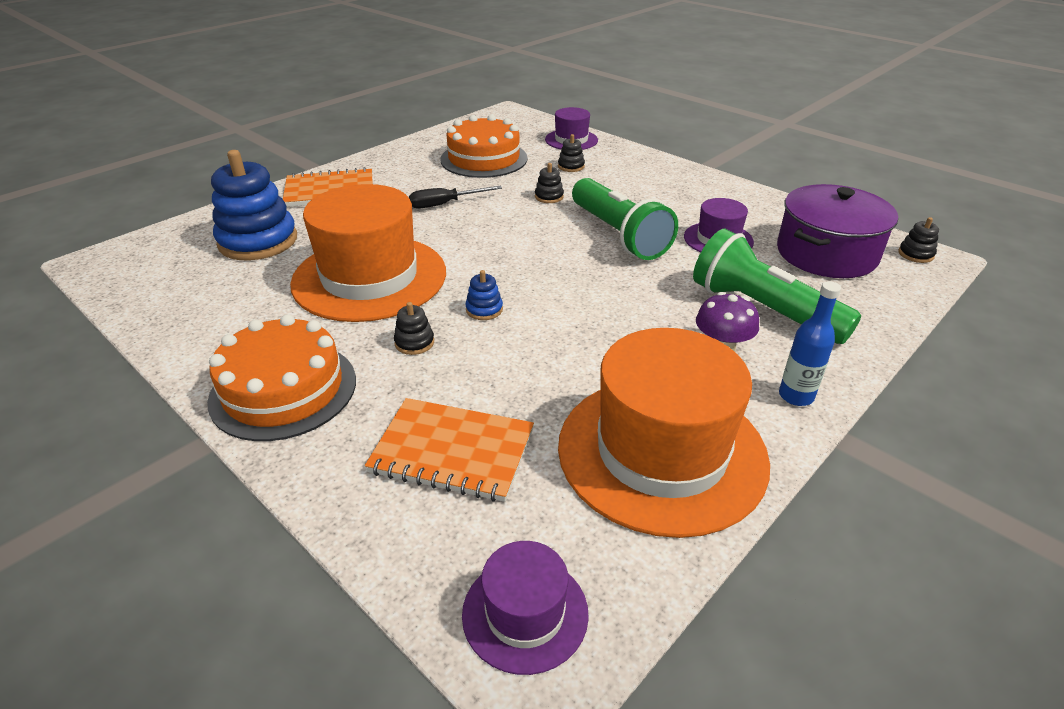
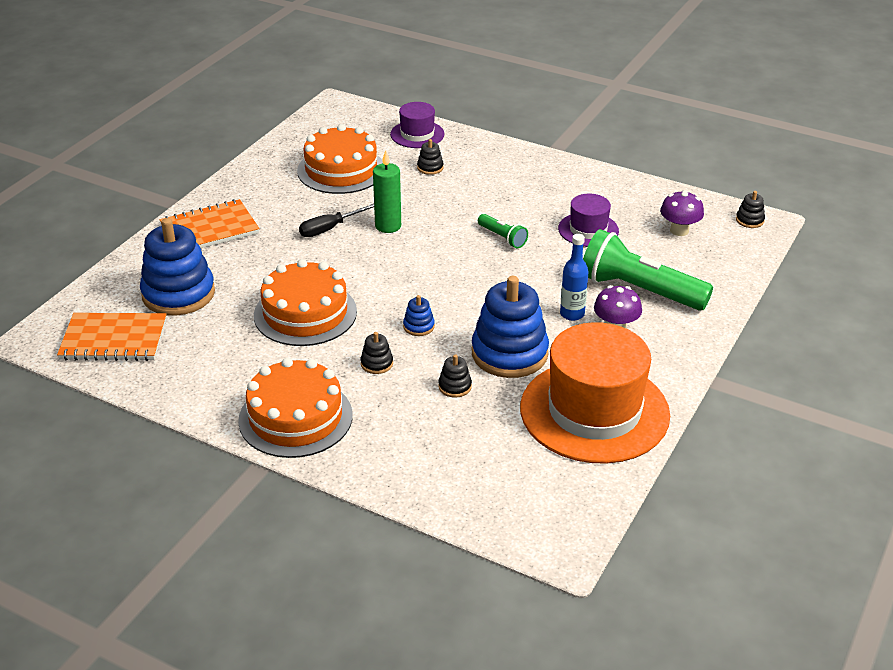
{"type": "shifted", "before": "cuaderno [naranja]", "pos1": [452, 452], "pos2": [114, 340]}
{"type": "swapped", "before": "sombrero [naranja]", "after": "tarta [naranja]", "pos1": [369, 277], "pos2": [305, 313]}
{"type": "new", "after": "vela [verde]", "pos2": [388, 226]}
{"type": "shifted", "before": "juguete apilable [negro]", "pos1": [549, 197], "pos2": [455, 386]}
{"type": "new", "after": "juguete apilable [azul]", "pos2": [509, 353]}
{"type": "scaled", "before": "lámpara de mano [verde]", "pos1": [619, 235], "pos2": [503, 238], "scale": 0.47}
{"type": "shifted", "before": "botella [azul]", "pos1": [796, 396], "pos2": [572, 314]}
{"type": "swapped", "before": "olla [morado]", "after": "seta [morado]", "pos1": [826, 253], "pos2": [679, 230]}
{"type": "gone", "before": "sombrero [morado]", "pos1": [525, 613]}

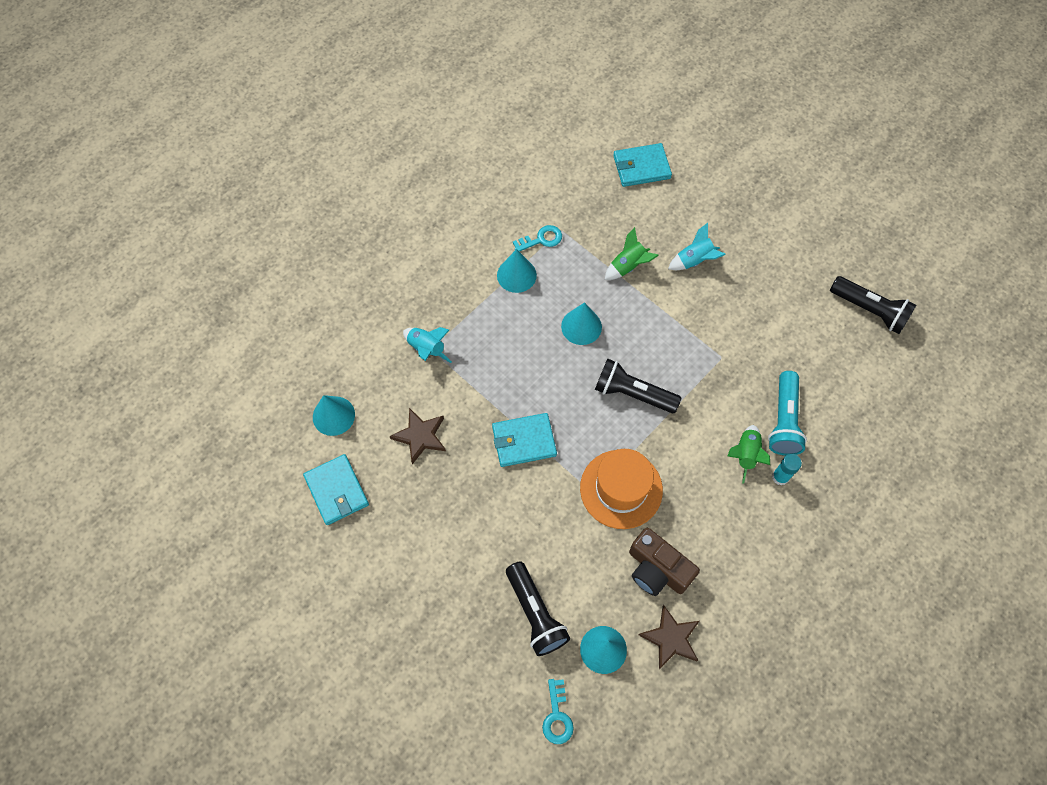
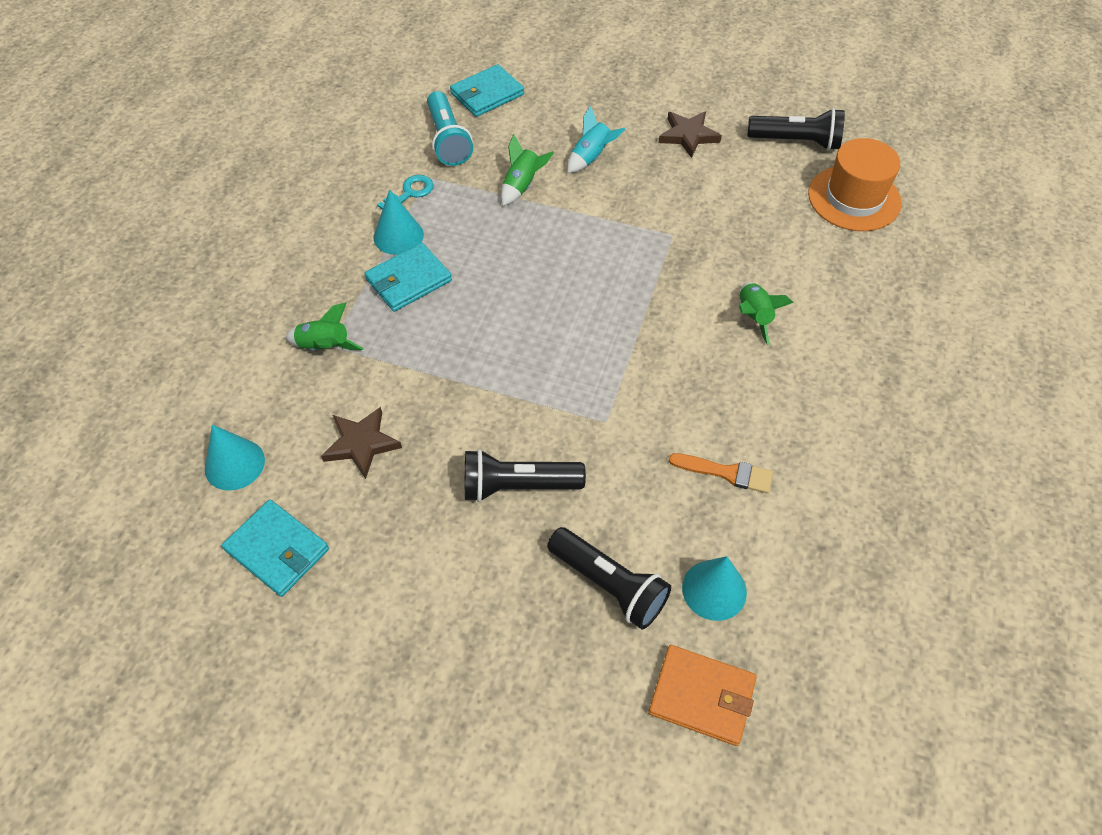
{"type": "repainted", "before": "cohete [turquesa]", "after": "cohete [verde]", "pos1": [426, 349], "pos2": [324, 347]}
{"type": "shifted", "before": "cartera [turquesa]", "pos1": [524, 441], "pos2": [408, 280]}
{"type": "shifted", "before": "lámpara de mano [turquesa]", "pos1": [784, 421], "pos2": [448, 140]}
{"type": "shifted", "before": "lámpara de mano [negro]", "pos1": [632, 393], "pos2": [517, 486]}
{"type": "swapped", "before": "llave [turquesa]", "after": "cartera [naranja]", "pos1": [557, 716], "pos2": [702, 696]}
{"type": "shifted", "before": "estrella [marrón]", "pos1": [670, 638], "pos2": [688, 136]}
{"type": "swapped", "before": "cámara [marrón]", "after": "pincel [naranja]", "pos1": [657, 569], "pos2": [726, 473]}
{"type": "shifted", "before": "sombrero [naranja]", "pos1": [621, 489], "pos2": [854, 198]}
{"type": "gone", "before": "cono [turquesa]", "pos1": [581, 326]}
{"type": "gone", "before": "barra de pegamento [turquesa]", "pos1": [780, 477]}

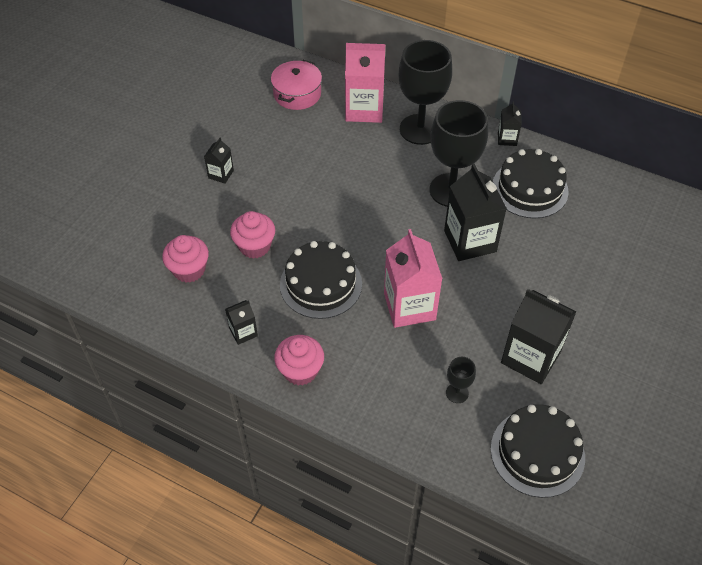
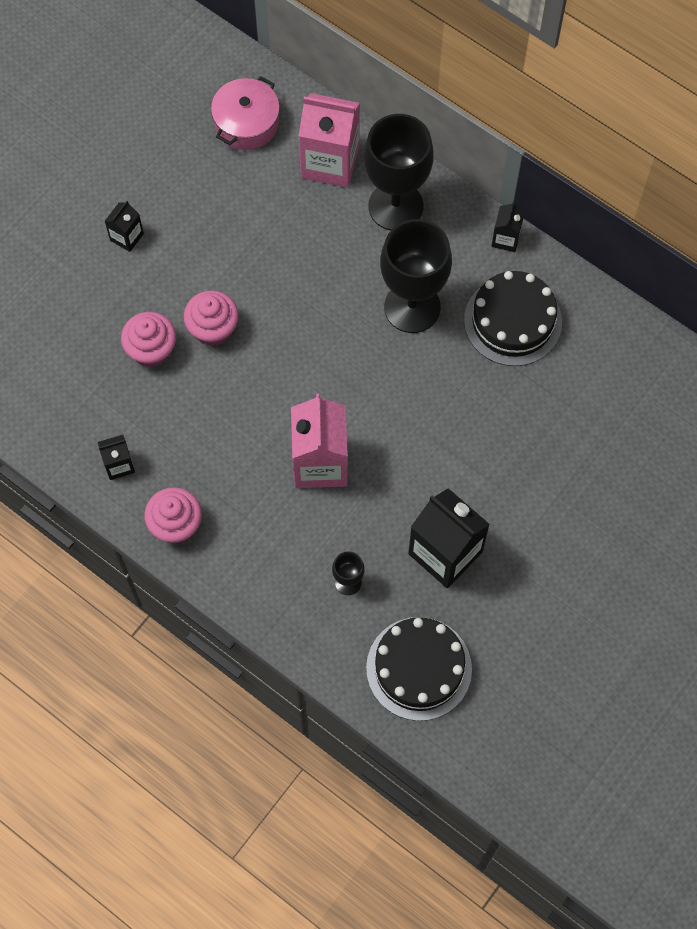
{"type": "shifted", "before": "magdalena [rosa]", "pos1": [189, 270], "pos2": [213, 329]}
{"type": "gone", "before": "tarta [negro]", "pos1": [321, 284]}
{"type": "gone", "before": "cartón de leche [negro]", "pos1": [470, 241]}

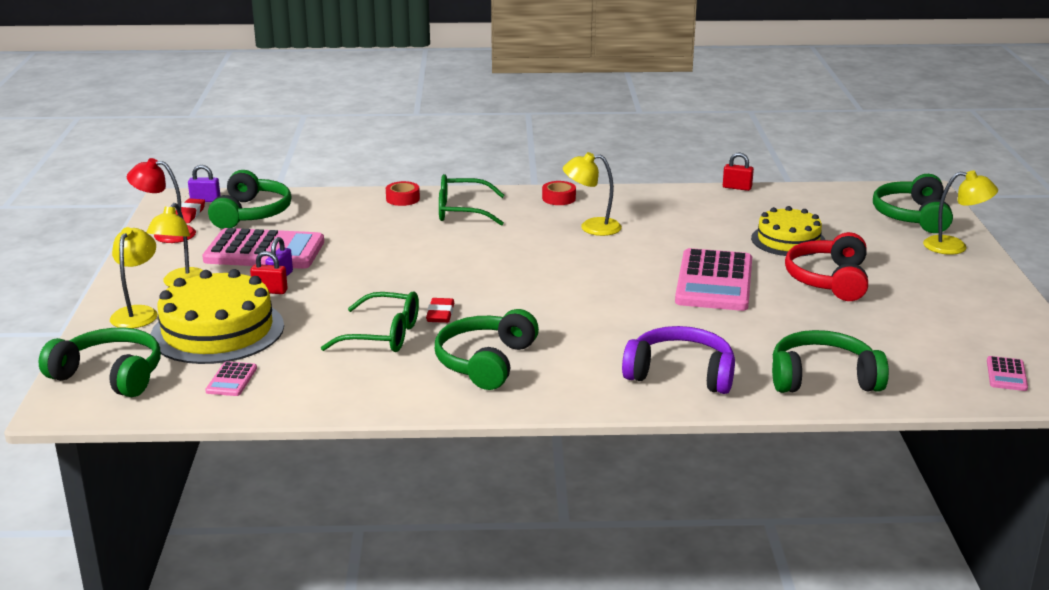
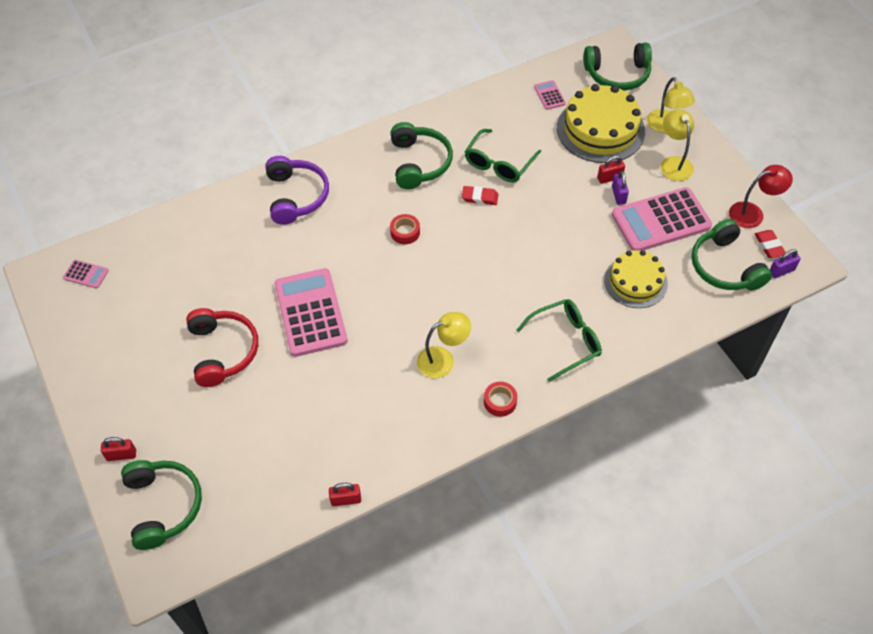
{"type": "rotated", "before": "calculadora [rosa]", "pos1": [1006, 374], "pos2": [86, 274], "turn": 120}
{"type": "swapped", "before": "lámpara [amarillo]", "after": "candado [rojo]", "pos1": [954, 247], "pos2": [121, 455]}
{"type": "rotated", "before": "auriculares [morado]", "pos1": [680, 374], "pos2": [296, 196], "turn": -90}
{"type": "shifted", "before": "cinta adhesiva [rojo]", "pos1": [403, 199], "pos2": [405, 232]}
{"type": "rotated", "before": "goma de borrar [rojo]", "pos1": [440, 314], "pos2": [480, 197], "turn": -60}
{"type": "rotated", "before": "gafas [verde]", "pos1": [382, 335], "pos2": [499, 163], "turn": -45}
{"type": "shifted", "before": "tarta [amarillo]", "pos1": [788, 240], "pos2": [635, 282]}
{"type": "gone", "before": "auriculares [verde]", "pos1": [823, 378]}

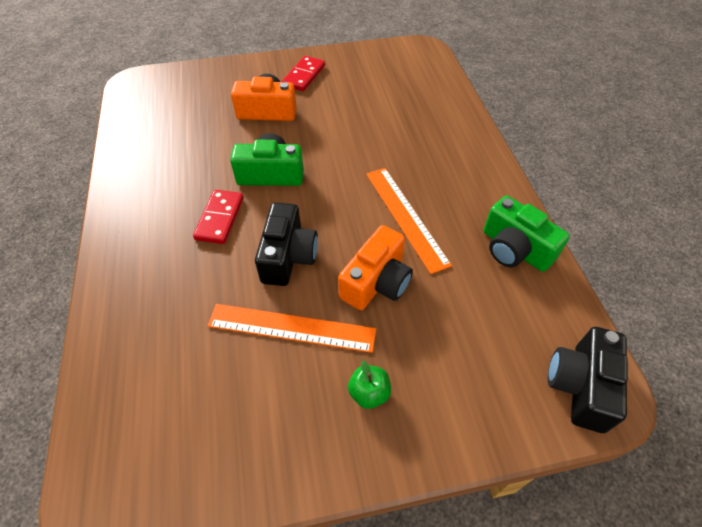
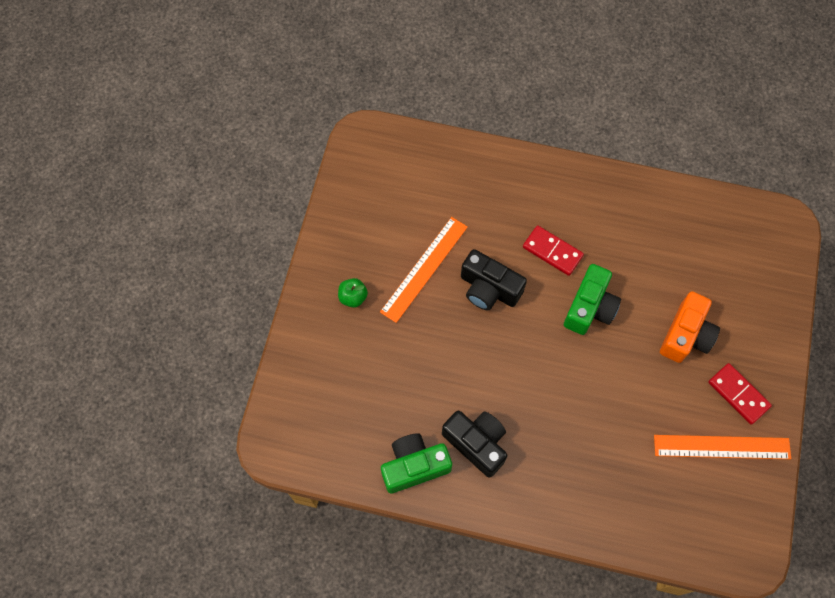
{"type": "shifted", "before": "cámara [negro]", "pos1": [580, 386], "pos2": [476, 443]}
{"type": "shifted", "before": "regla [naranja]", "pos1": [405, 217], "pos2": [722, 447]}
{"type": "gone", "before": "cámara [naranja]", "pos1": [376, 282]}

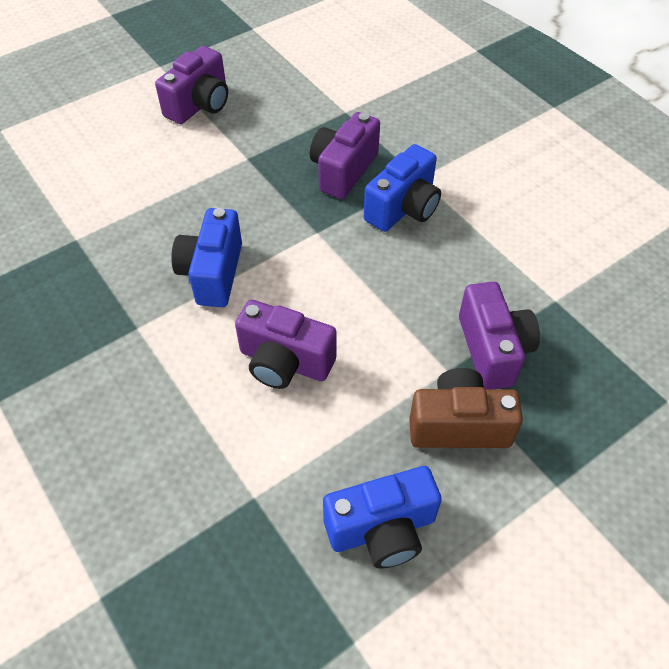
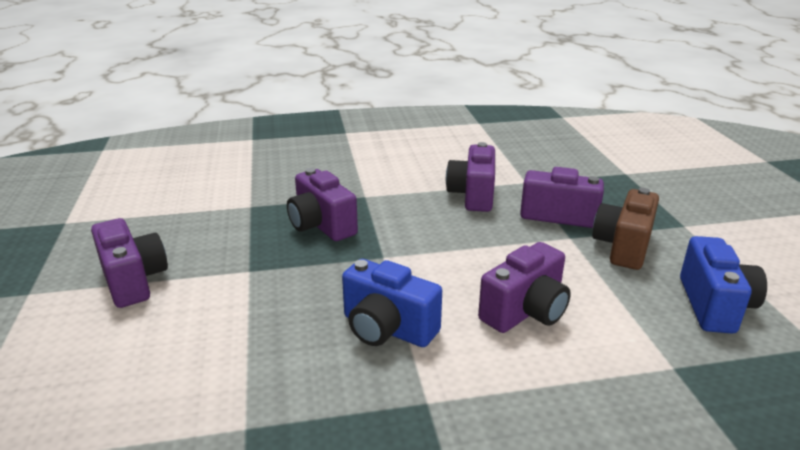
{"type": "new", "after": "cámara [morado]", "pos2": [473, 195]}
{"type": "gone", "before": "cámara [azul]", "pos1": [403, 208]}

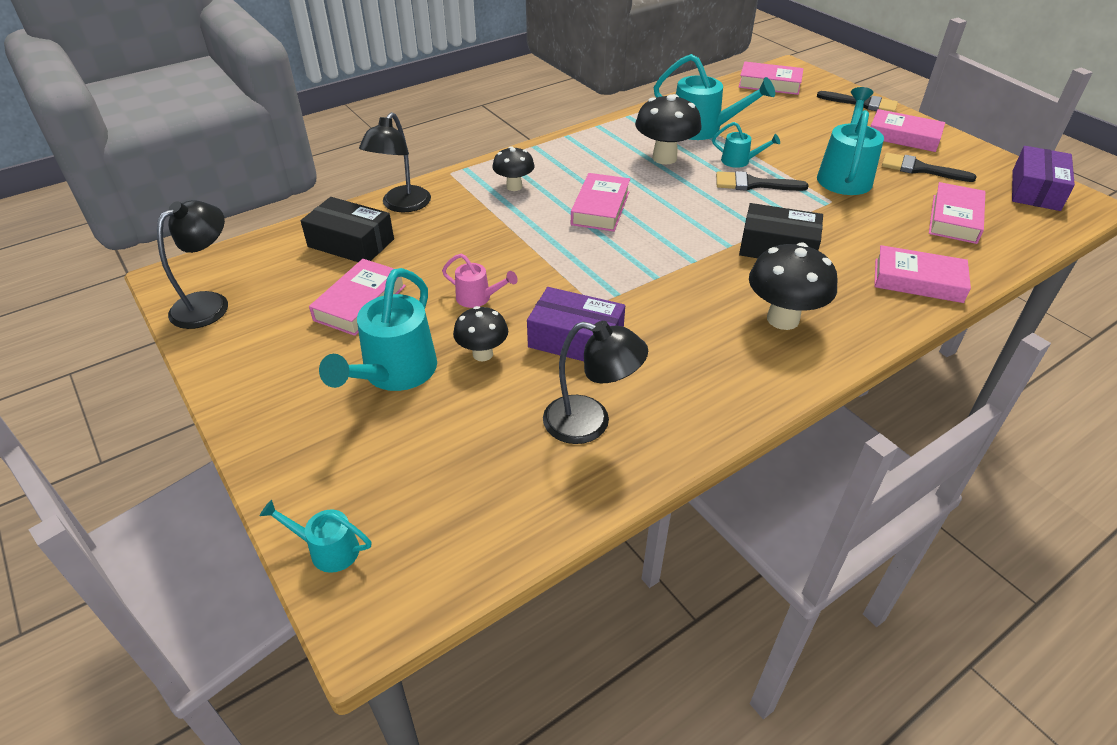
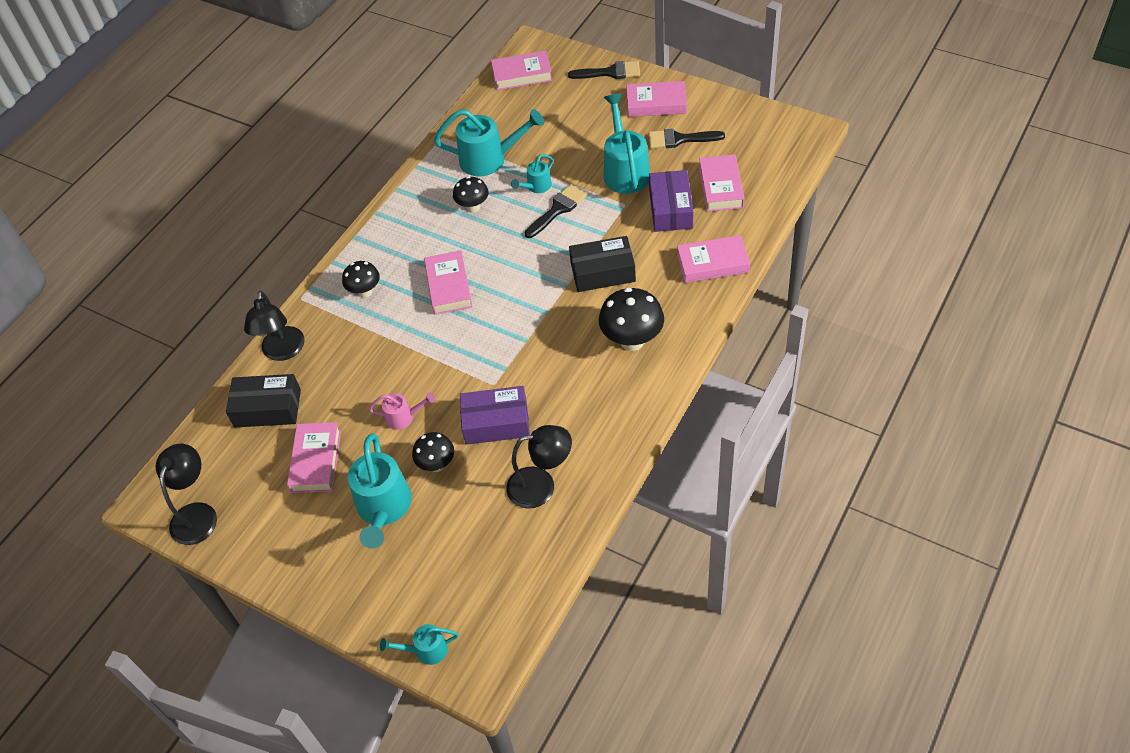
{"type": "scaled", "before": "seta [negro]", "pos1": [664, 158], "pos2": [473, 207], "scale": 0.61}
{"type": "rotated", "before": "regadera [turquesa]", "pos1": [739, 161], "pos2": [536, 187], "turn": 135}
{"type": "rotated", "before": "pincel [negro]", "pos1": [753, 184], "pos2": [557, 210], "turn": 150}
{"type": "shifted", "before": "caja [morado]", "pos1": [1035, 190], "pos2": [670, 209]}

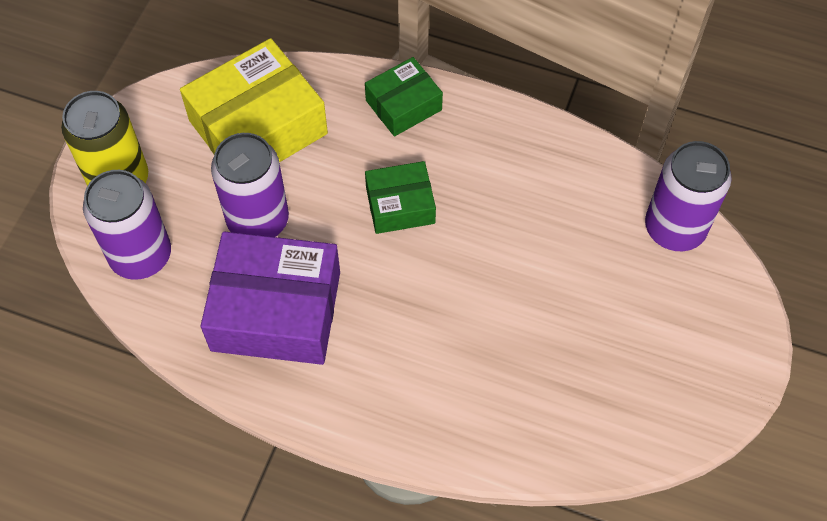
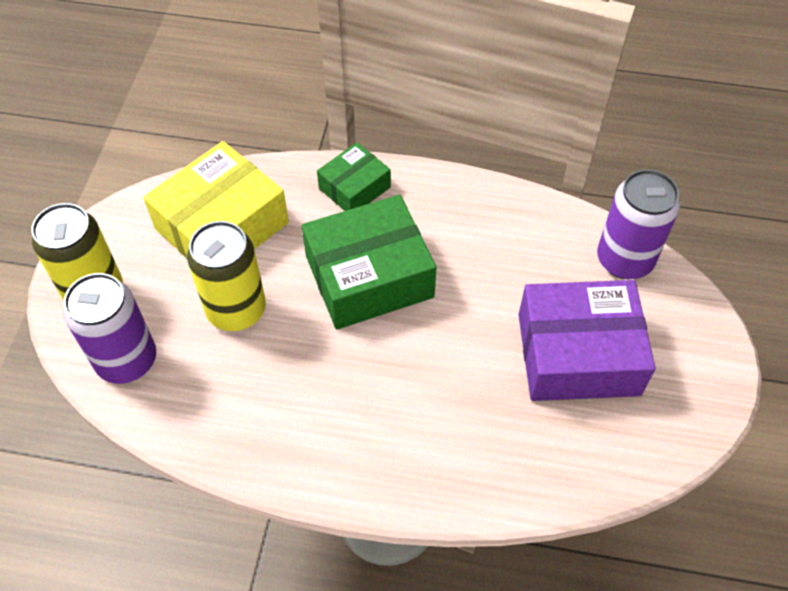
{"type": "repainted", "before": "lata [morado]", "after": "lata [amarillo]", "pos1": [258, 220], "pos2": [236, 310]}
{"type": "scaled", "before": "caja [verde]", "pos1": [400, 205], "pos2": [369, 276], "scale": 1.8}
{"type": "shifted", "before": "caja [morado]", "pos1": [276, 310], "pos2": [578, 354]}

